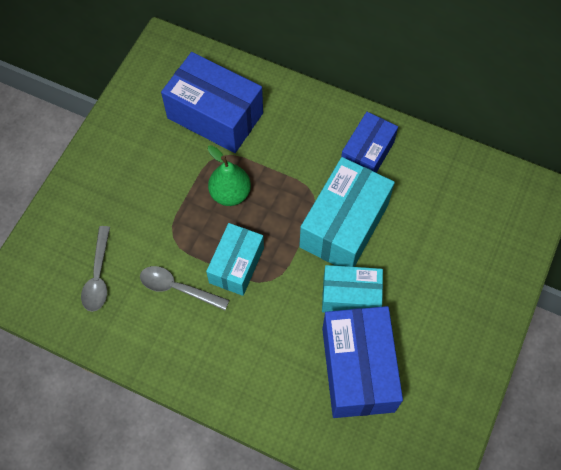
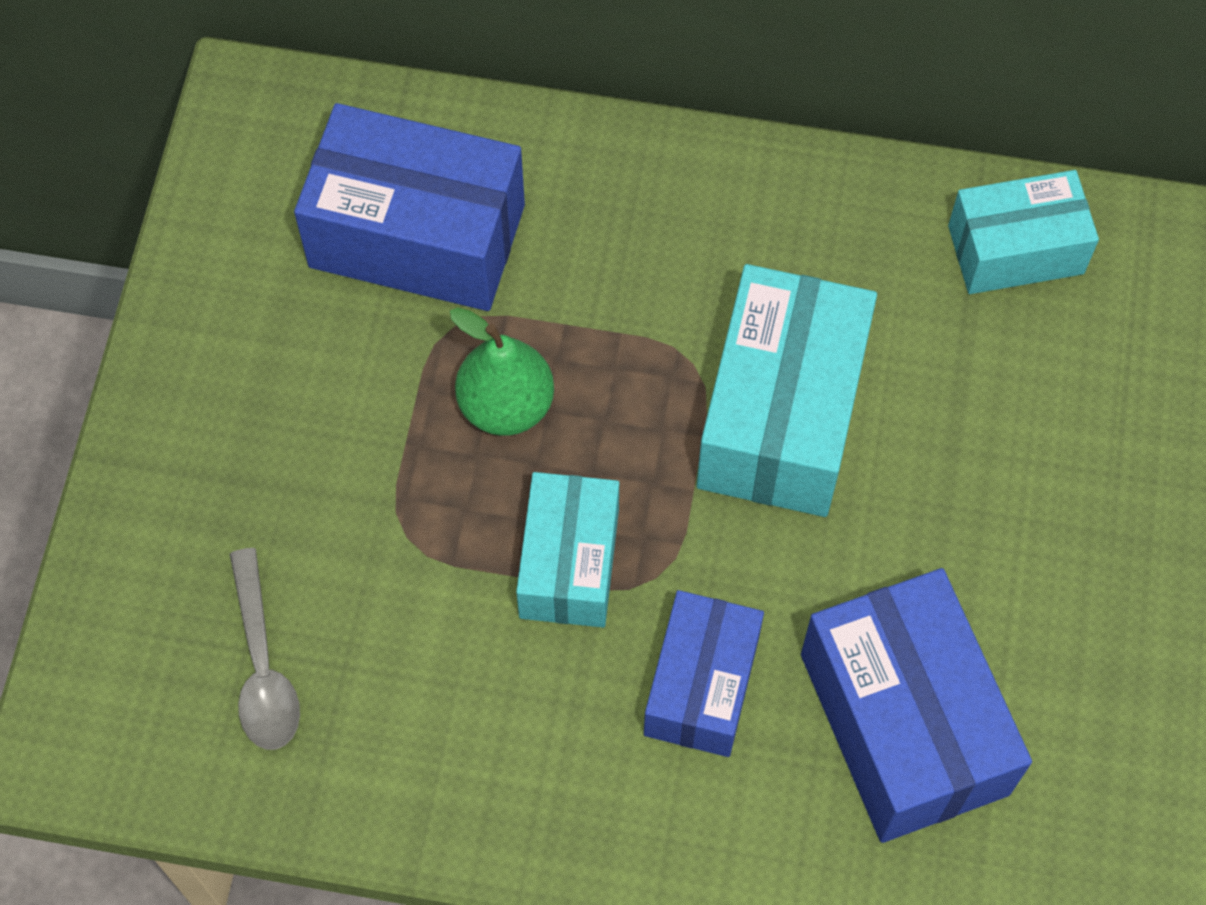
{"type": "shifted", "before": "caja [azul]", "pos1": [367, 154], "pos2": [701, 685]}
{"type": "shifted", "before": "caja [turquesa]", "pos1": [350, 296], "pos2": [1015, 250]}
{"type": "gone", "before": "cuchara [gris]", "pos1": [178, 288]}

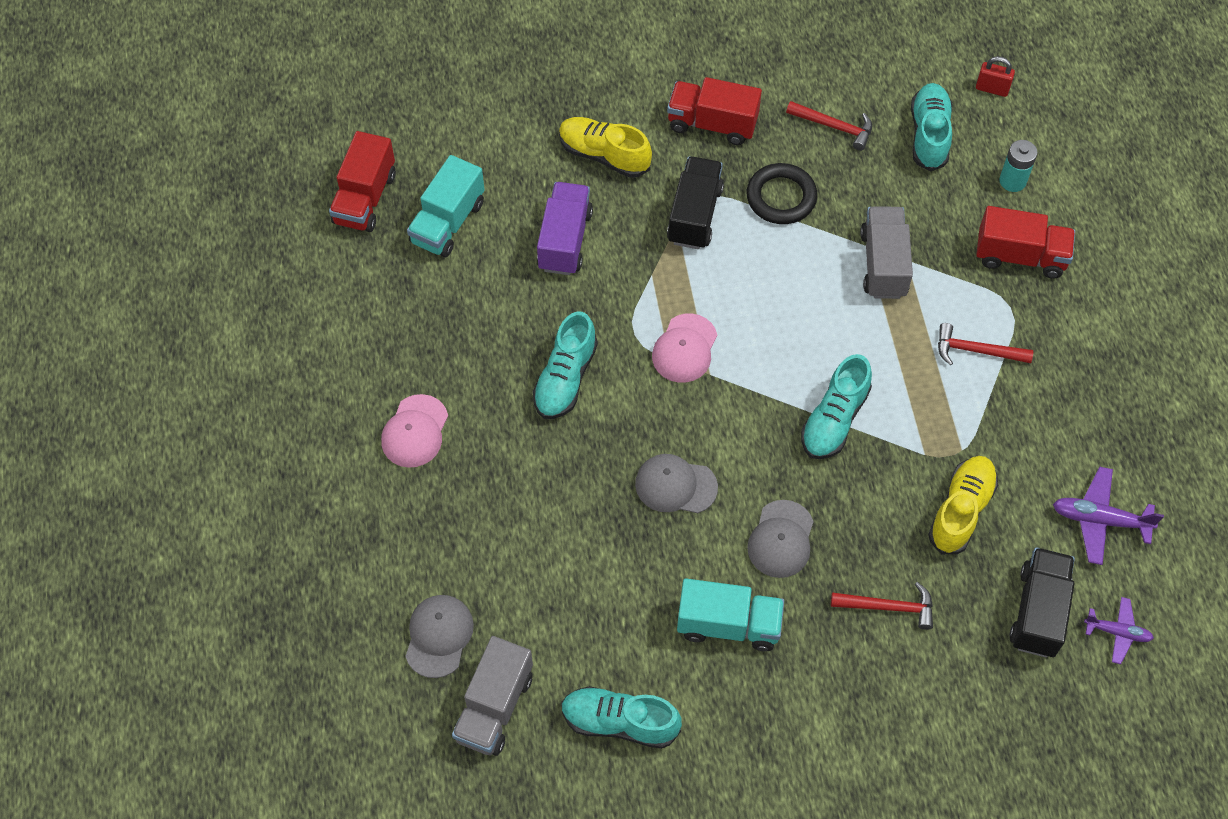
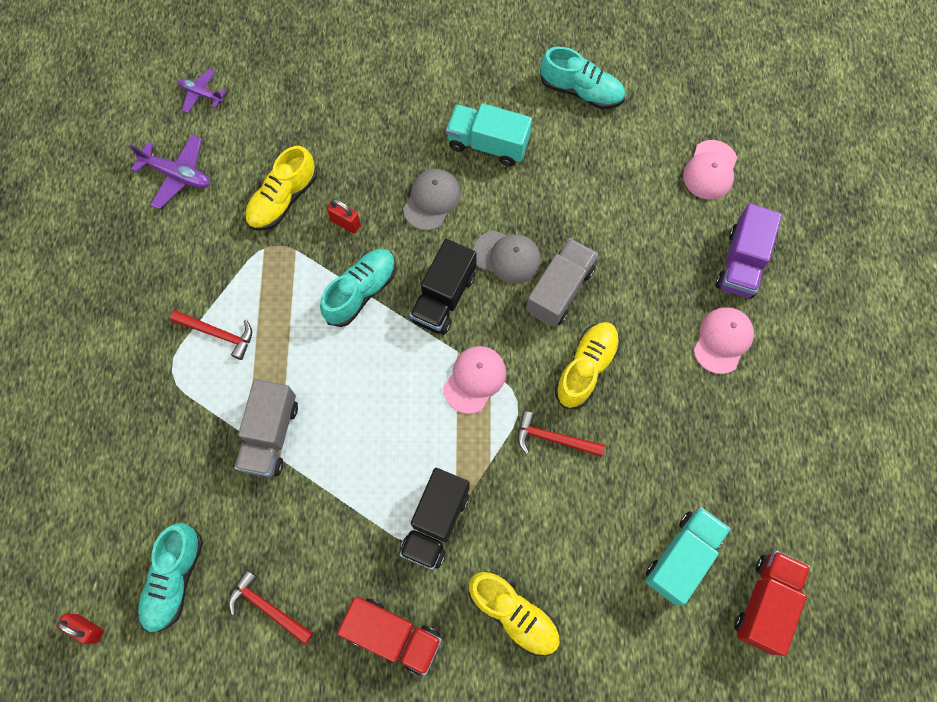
{"type": "new", "after": "candado [rojo]", "pos2": [345, 223]}
{"type": "shifted", "before": "camión [negro]", "pos1": [1038, 611], "pos2": [444, 297]}
{"type": "shifted", "before": "martillo [rojo]", "pos1": [888, 607], "pos2": [553, 438]}
{"type": "shifted", "before": "camión [gris]", "pos1": [494, 707], "pos2": [559, 290]}
{"type": "repainted", "before": "zapato [turquesa]", "after": "zapato [amarillo]", "pos1": [565, 378], "pos2": [586, 368]}
{"type": "repainted", "before": "gorra [gris]", "after": "gorra [rosa]", "pos1": [438, 636], "pos2": [710, 170]}
{"type": "shifted", "before": "camión [morado]", "pos1": [565, 240], "pos2": [741, 263]}
{"type": "gone", "before": "anillo [negro]", "pos1": [781, 197]}
{"type": "gone", "before": "camión [rojo]", "pos1": [1020, 256]}
{"type": "gone", "before": "pila [turquesa]", "pos1": [1012, 181]}

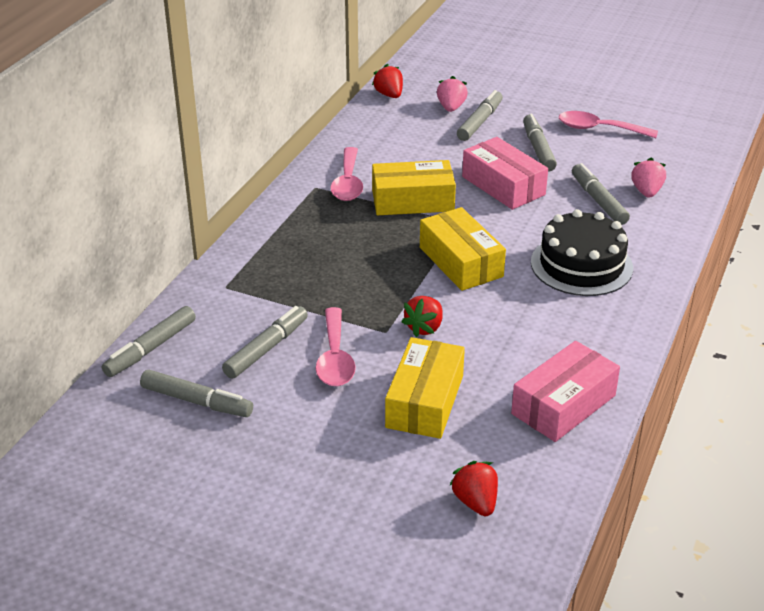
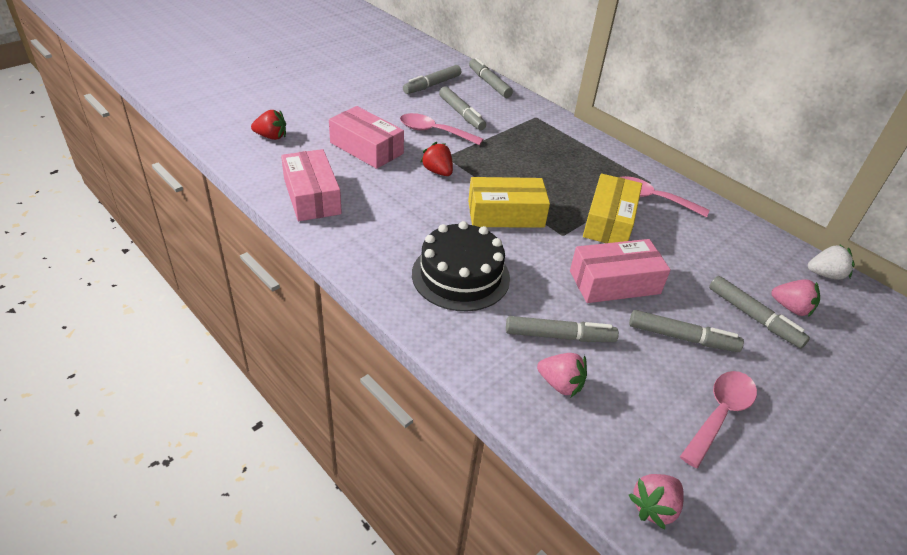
{"type": "repainted", "before": "caja [amarillo]", "after": "caja [rosa]", "pos1": [424, 401], "pos2": [366, 148]}
{"type": "new", "after": "fresa [rosa]", "pos2": [654, 507]}
{"type": "repainted", "before": "fresa [rojo]", "after": "fresa [blanco]", "pos1": [389, 95], "pos2": [825, 274]}

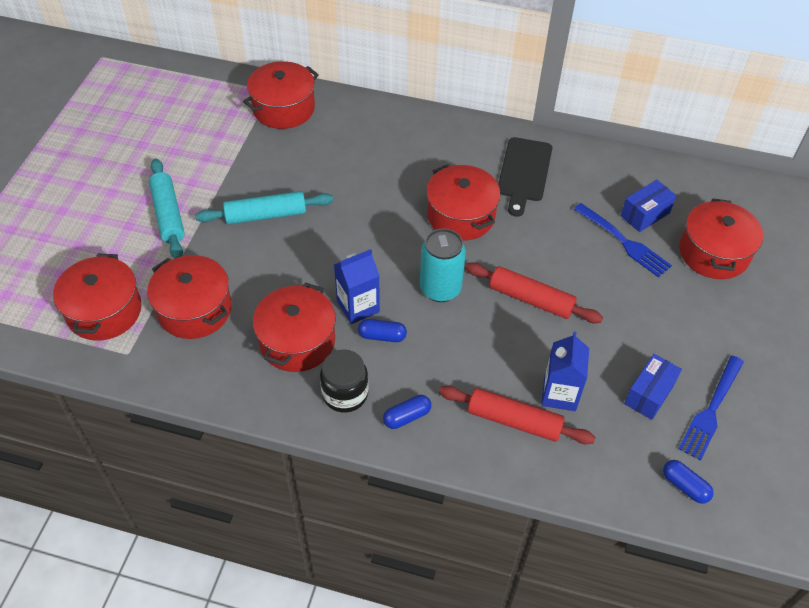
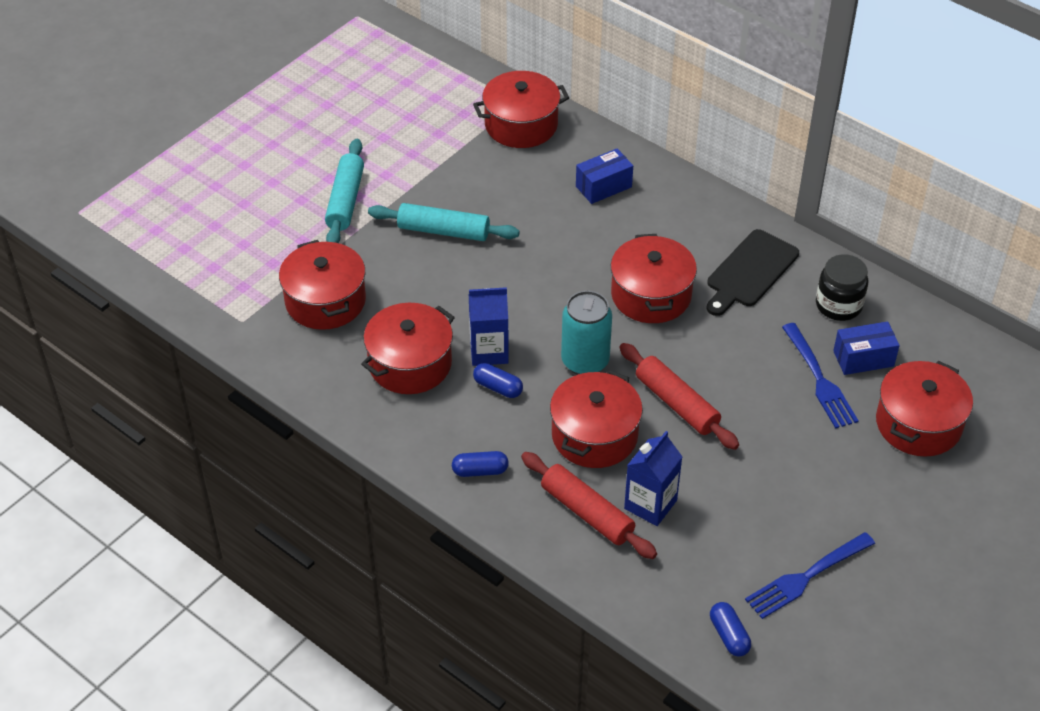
{"type": "shifted", "before": "olla [rojo]", "pos1": [104, 311], "pos2": [594, 435]}
{"type": "shifted", "before": "caja [azul]", "pos1": [649, 394], "pos2": [603, 186]}
{"type": "shifted", "before": "tarro [negro]", "pos1": [345, 394], "pos2": [838, 305]}

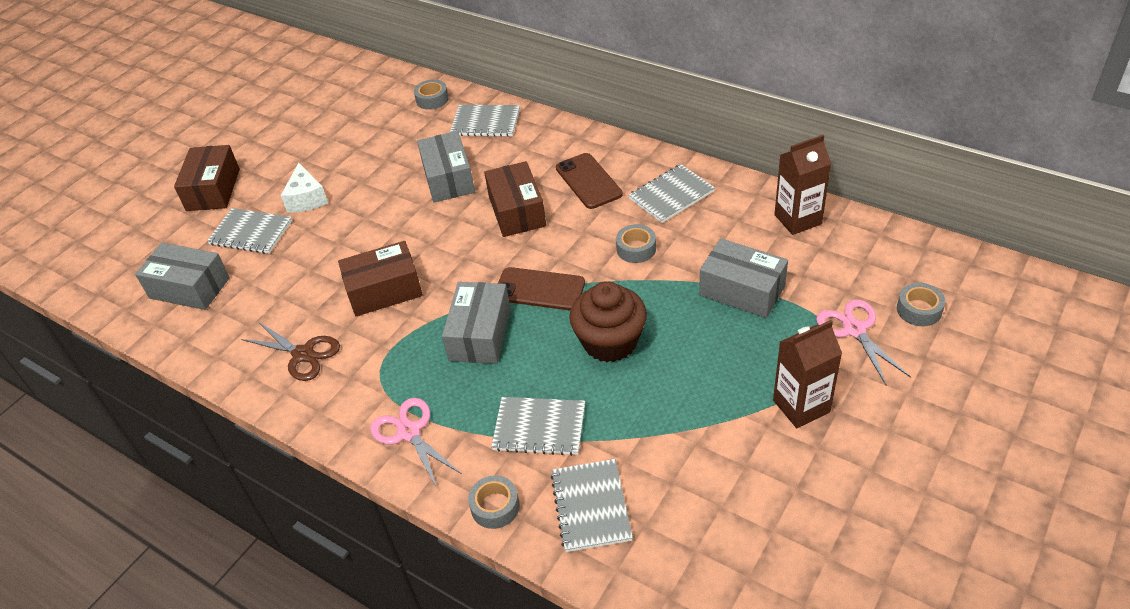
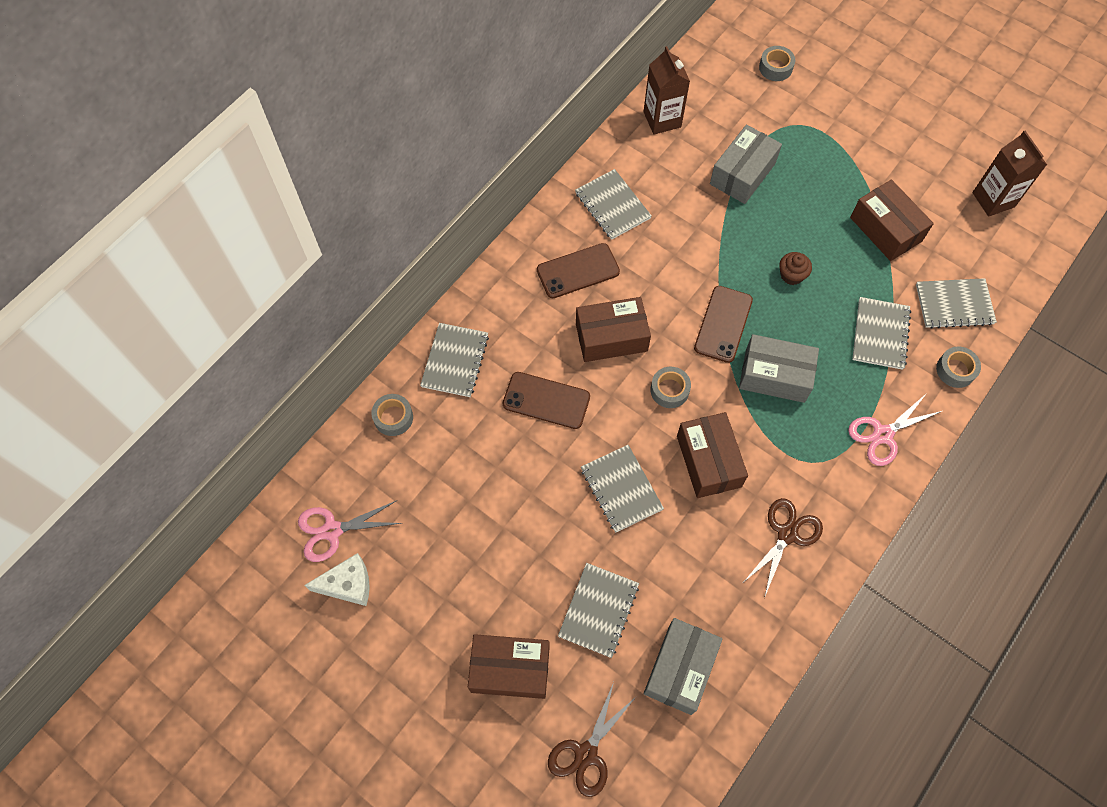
{"type": "shifted", "before": "tijeras [rosa]", "pos1": [854, 330], "pos2": [332, 530]}
{"type": "shifted", "before": "queso [blanco]", "pos1": [306, 199], "pos2": [348, 585]}
{"type": "swapped", "before": "caja [gris]", "after": "móvil [marrón]", "pos1": [448, 179], "pos2": [546, 400]}
{"type": "new", "after": "tijeras [marrón]", "pos2": [586, 754]}
{"type": "new", "after": "cuaderno [gris]", "pos2": [621, 489]}
{"type": "shifted", "before": "cinta adhesiva [gris]", "pos1": [636, 249], "pos2": [669, 390]}
{"type": "scaled", "before": "magdalena [marrón]", "pos1": [610, 342], "pos2": [791, 275], "scale": 0.5}
{"type": "new", "after": "caja [marrón]", "pos2": [885, 229]}
{"type": "shifted", "before": "cartón de leche [marrón]", "pos1": [801, 406], "pos2": [993, 200]}

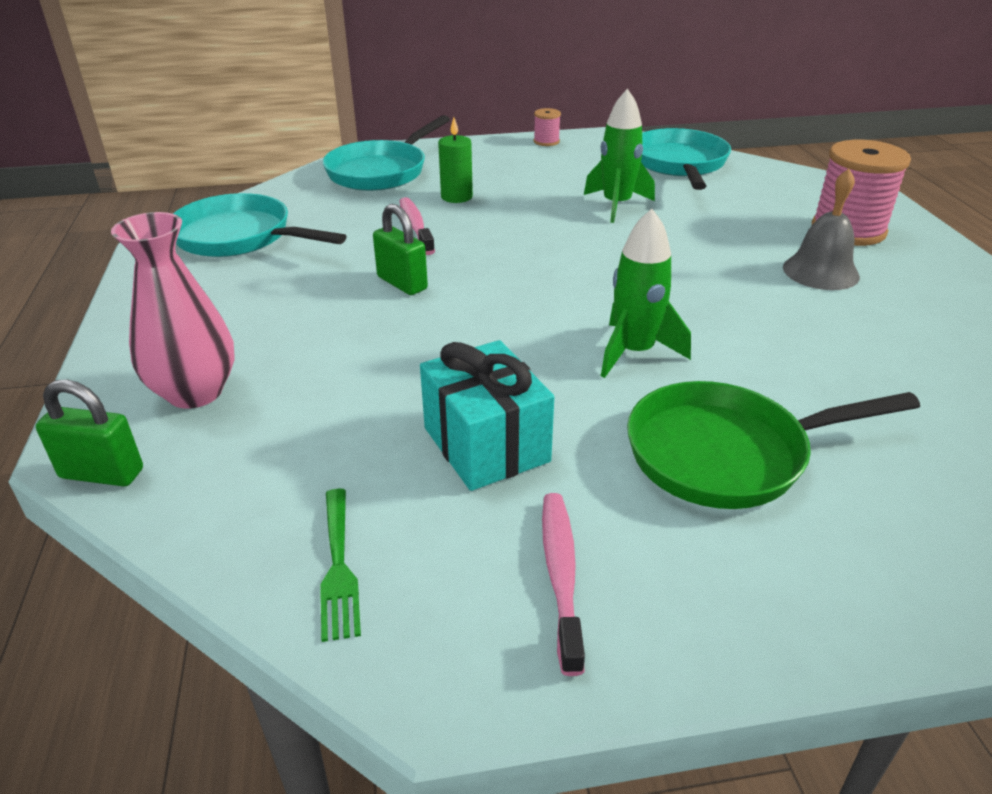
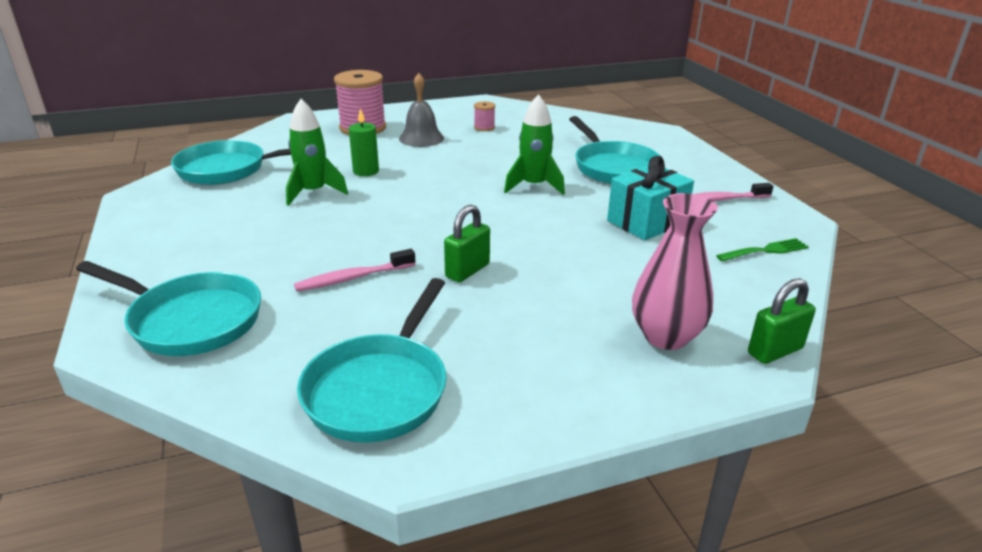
{"type": "shifted", "before": "vela [verde]", "pos1": [456, 197], "pos2": [366, 171]}
{"type": "shifted", "before": "carrete [rosa]", "pos1": [546, 141], "pos2": [484, 127]}
{"type": "repainted", "before": "sartén [verde]", "after": "sartén [turquesa]", "pos1": [727, 454], "pos2": [613, 167]}
{"type": "rotated", "before": "candado [verde]", "pos1": [102, 473], "pos2": [775, 351], "turn": 60}

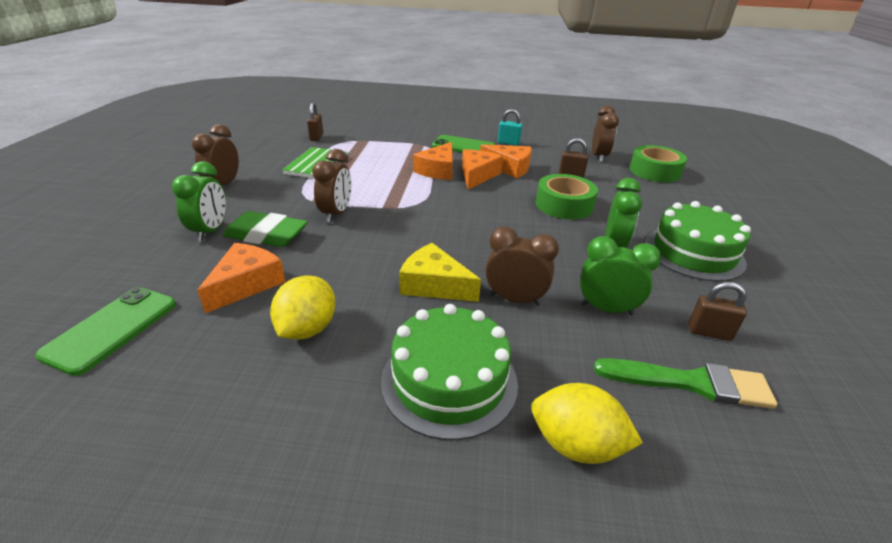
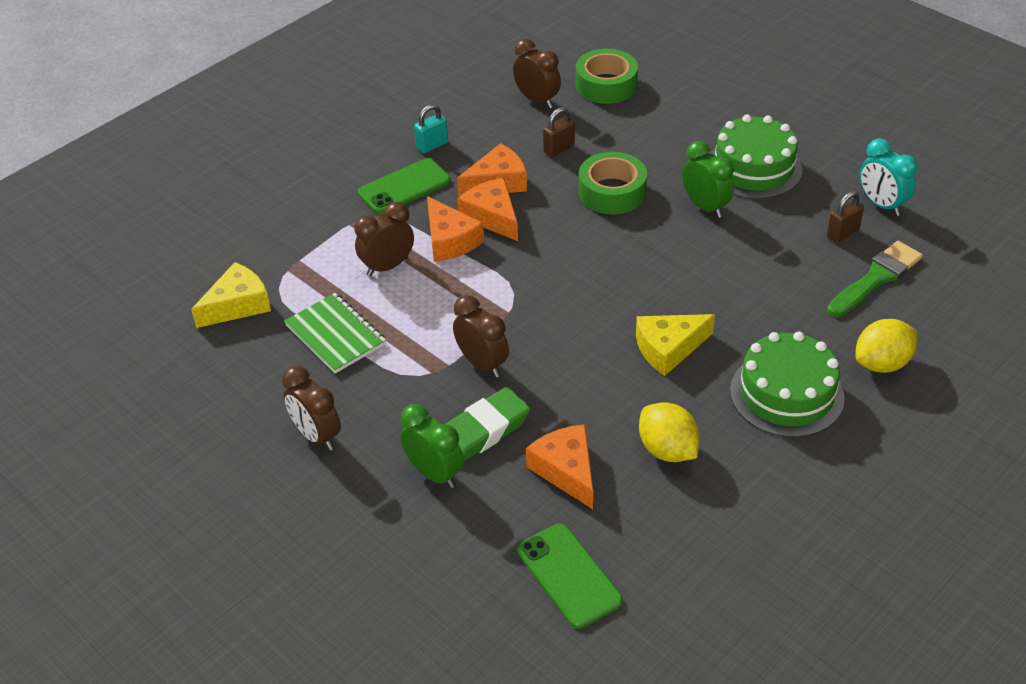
{"type": "swapped", "before": "candado [marrón]", "after": "queso [amarillo]", "pos1": [316, 137], "pos2": [237, 305]}
{"type": "shifted", "before": "despertador [marrón]", "pos1": [515, 299], "pos2": [387, 266]}
{"type": "new", "after": "despertador [turquesa]", "pos2": [881, 205]}
{"type": "gone", "before": "despertador [verde]", "pos1": [606, 309]}

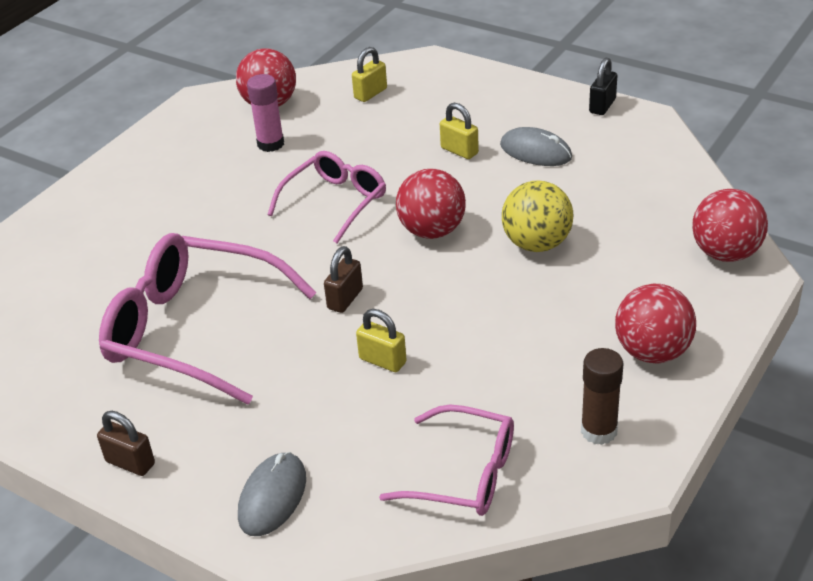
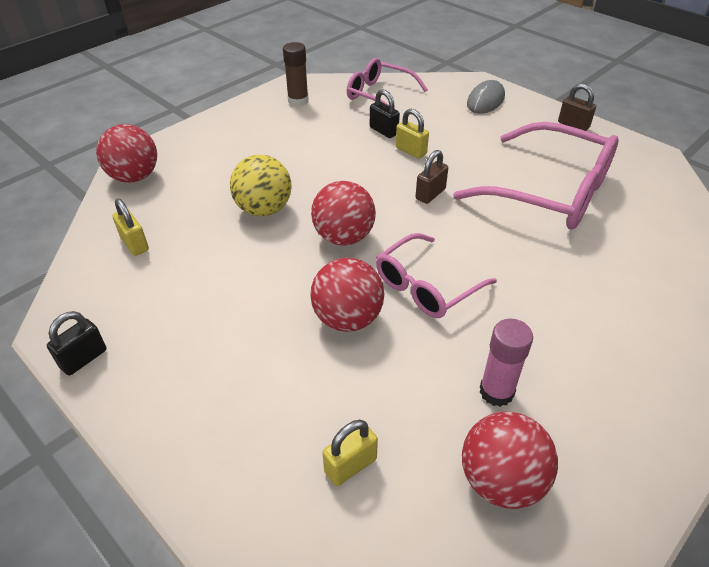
{"type": "shifted", "before": "candado [amarillo]", "pos1": [459, 151], "pos2": [135, 244]}
{"type": "shifted", "before": "pelota [rojo]", "pos1": [652, 352], "pos2": [347, 318]}
{"type": "new", "after": "candado [negro]", "pos2": [383, 131]}
{"type": "gone", "before": "ratón [gris]", "pos1": [535, 151]}

